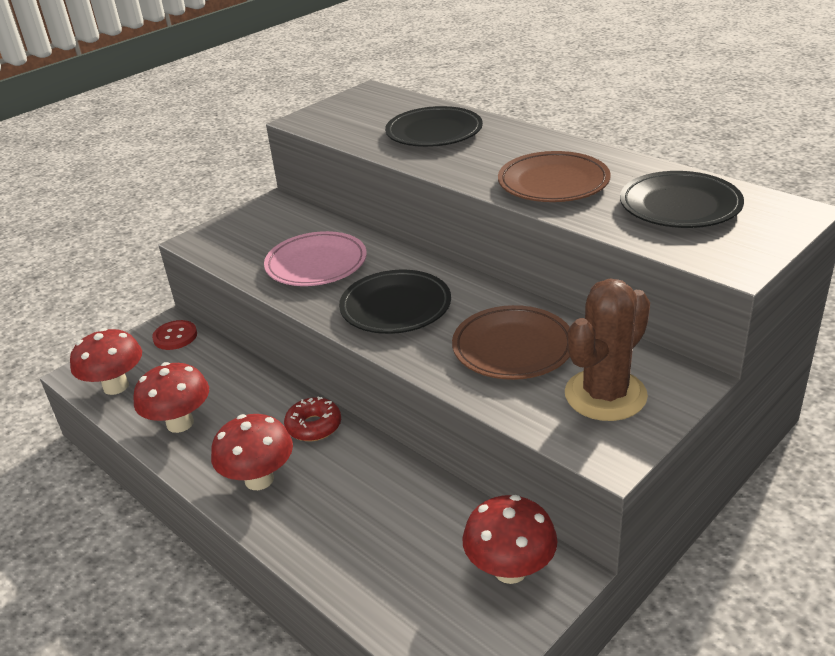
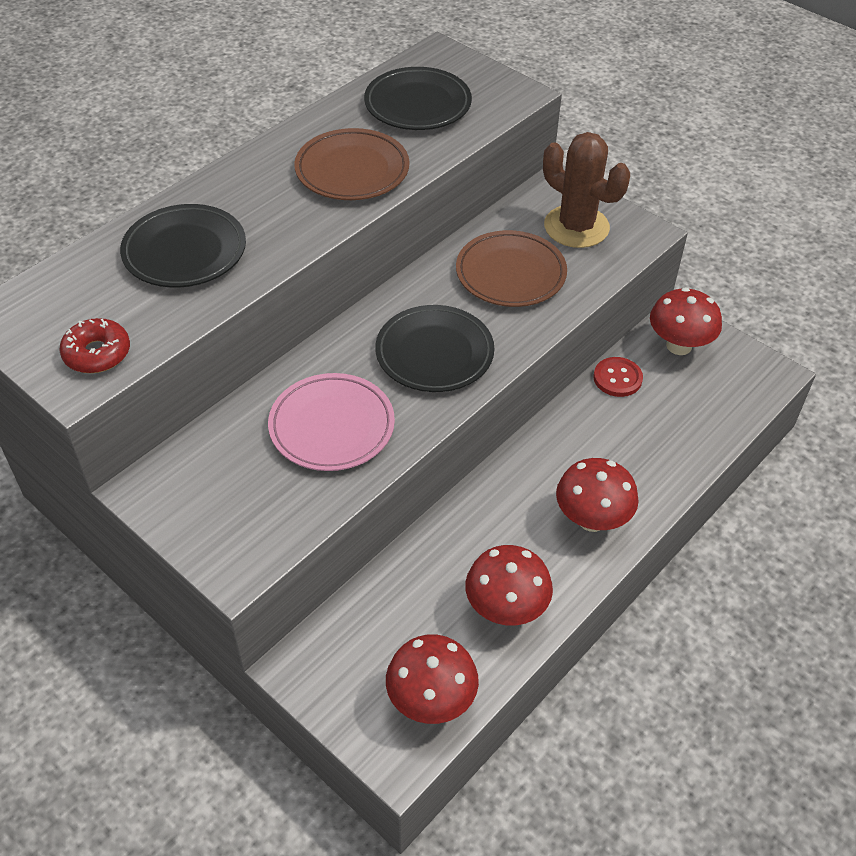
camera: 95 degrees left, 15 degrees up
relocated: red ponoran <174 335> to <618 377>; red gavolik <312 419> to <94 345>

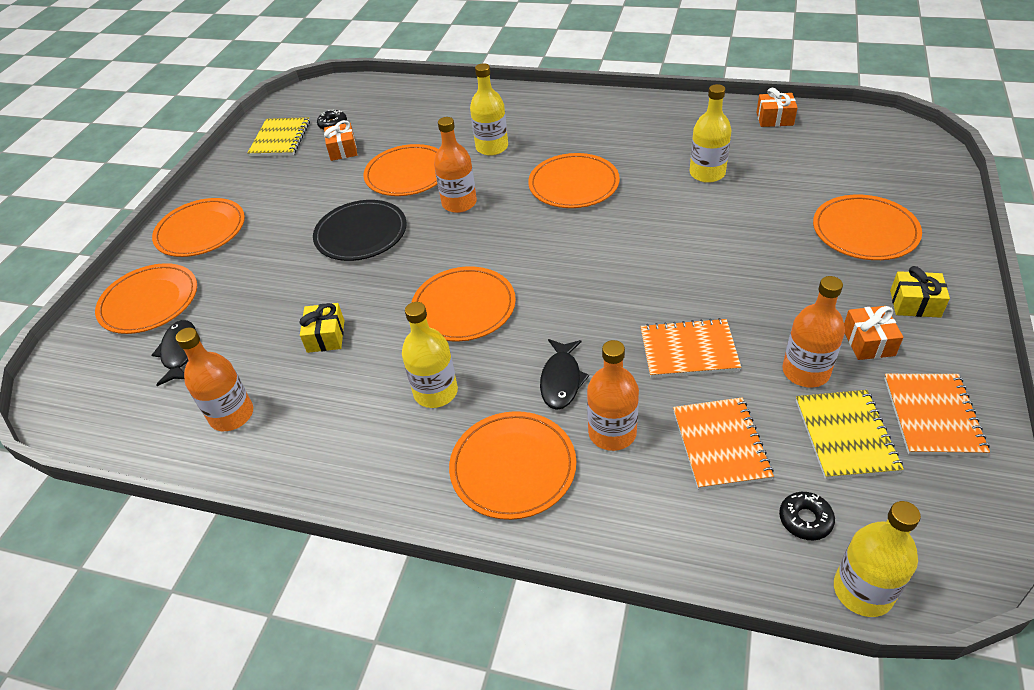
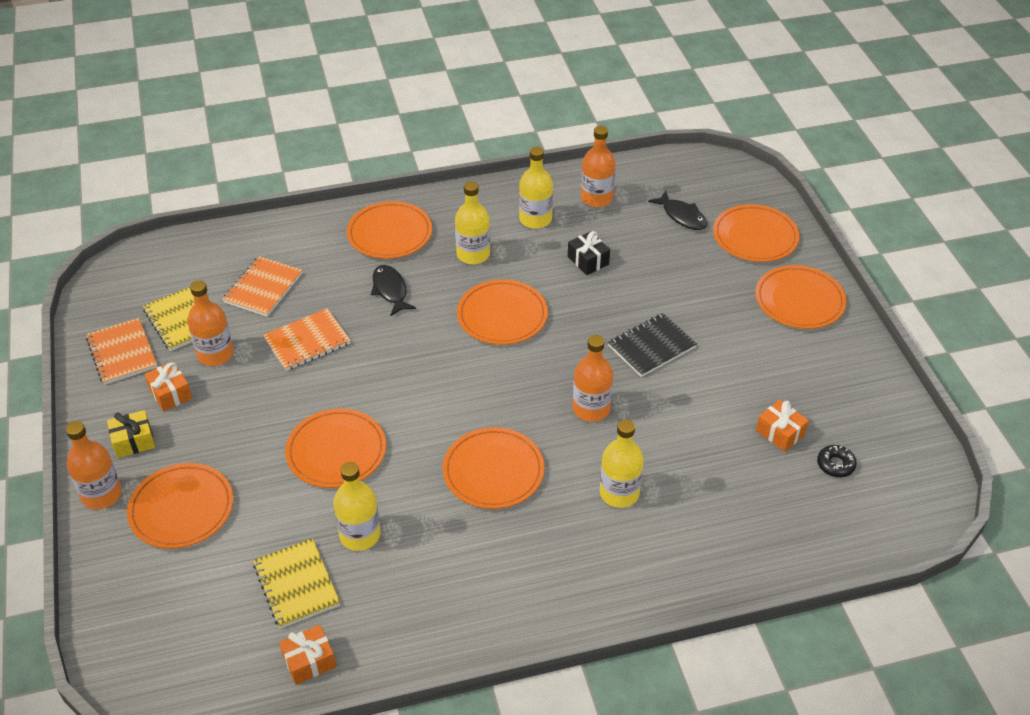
camera: 145 degrees right, 0 degrees up
missing: black gavolik <807 516>
relocated: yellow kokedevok <279 136> to <296 583>; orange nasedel <400 170> to <335 448>; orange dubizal <613 395> to <94 465>; yellow dubizal <877 559> to <536 188>
exchanged: black nasedel <360 230> to black kokedevok <652 345>
colour: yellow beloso <321 328> to black beloso <589 253>
spun: orange kokedevok <723 443> = <262 286> 60 degrees clockwise

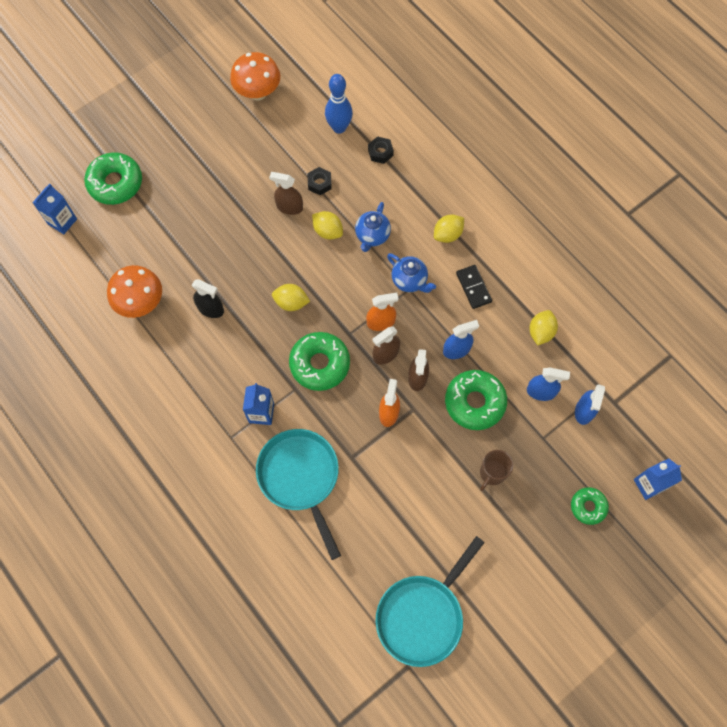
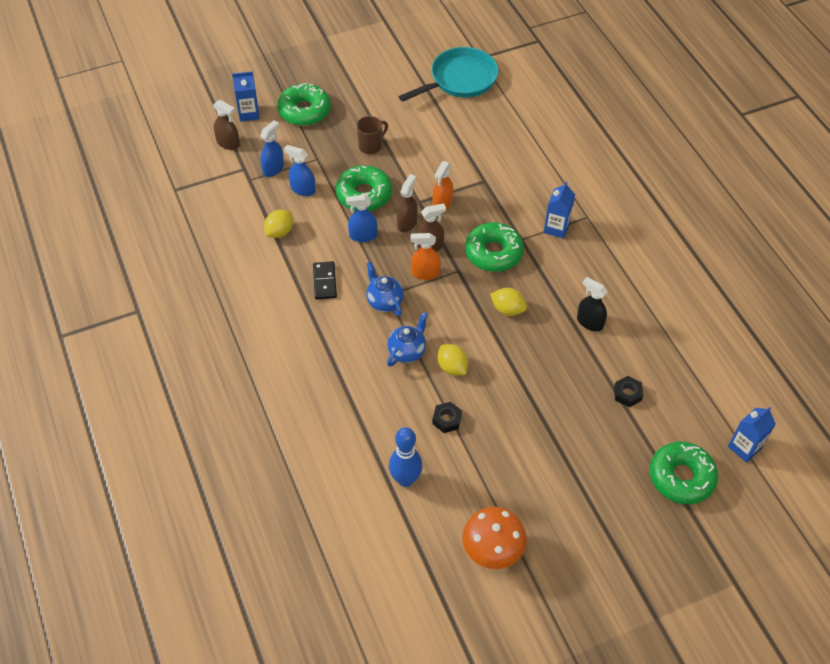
camera: 165 degrees left, 15 degrees down
missing: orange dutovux <134 291>; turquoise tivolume <298 494>; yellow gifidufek <449 229>
relocated: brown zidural <286 193> to <226 125>; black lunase <381 150> to <628 391>
size: green gavolik <590 506> = <304 104> x1.73

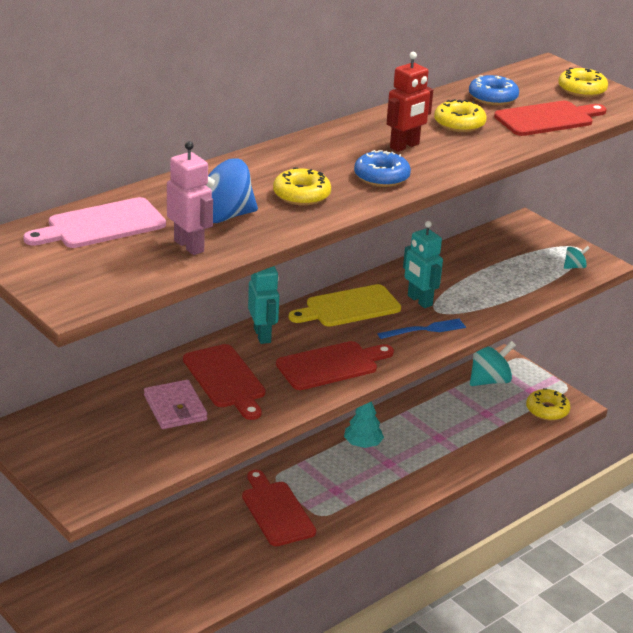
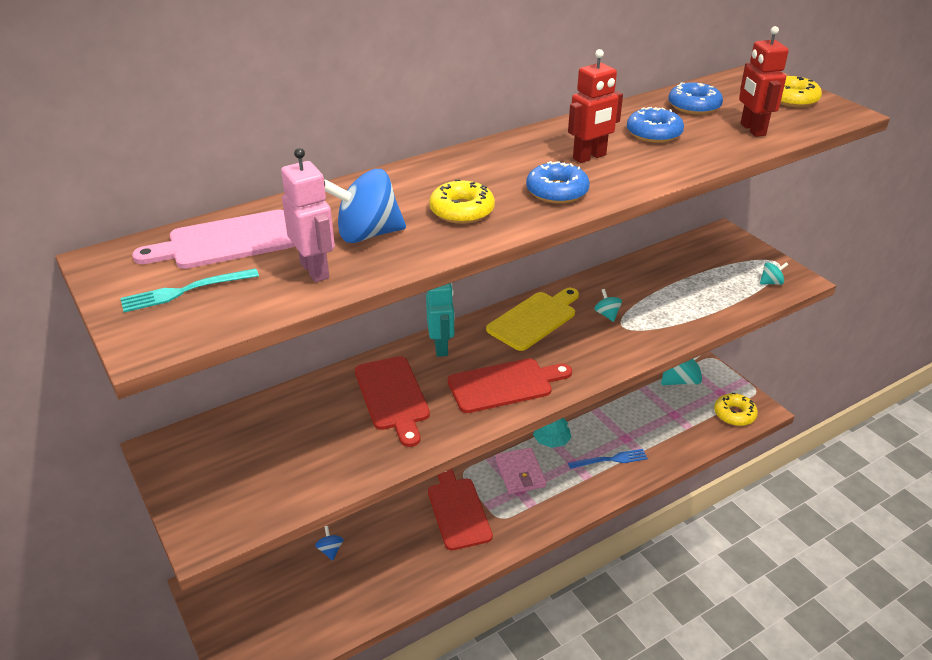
camera: 10 degrees right, 5 degrees up
appeared: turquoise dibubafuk <189 290>; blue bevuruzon <329 543>
relocated: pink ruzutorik <175 404> to <521 471>; blue dibubafuk <422 329> to <608 459>
exchanged: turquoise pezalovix <423 264> to turquoise bevuruzon <608 305>; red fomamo <550 118> to red pezalovix <764 81>
colour: yellow gavolik <460 115> to blue gavolik <655 125>
spun: yellow fomamo <345 305> = <532 319> 150 degrees clockwise

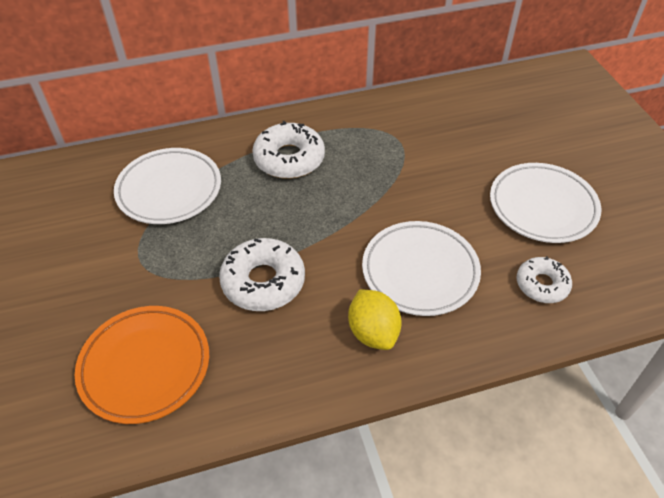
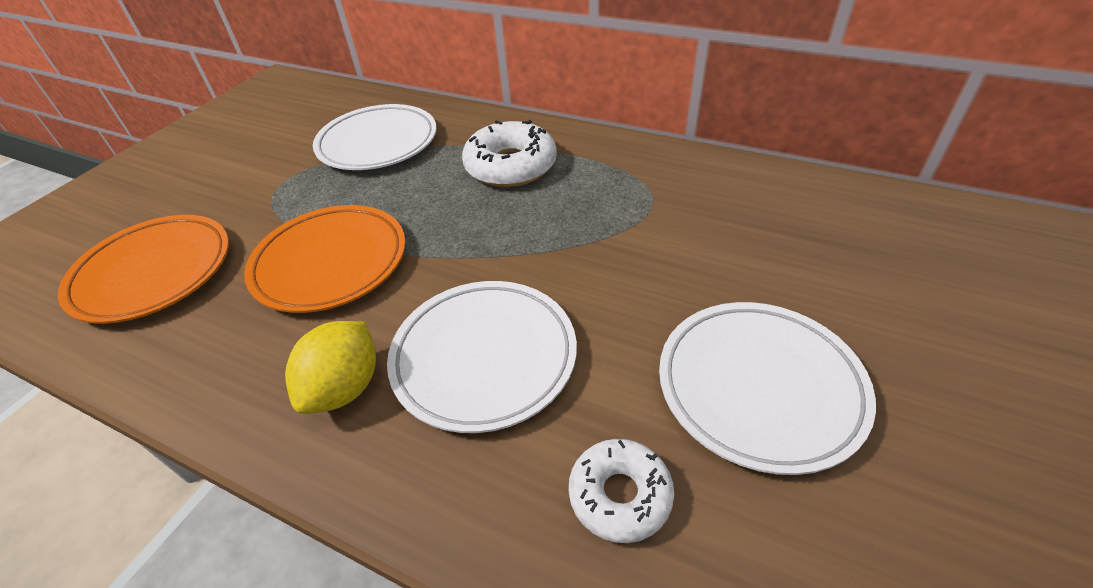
camera: 45 degrees right, 5 degrees down
exchanged: white gavolik <262 274> to orange nasedel <325 259>

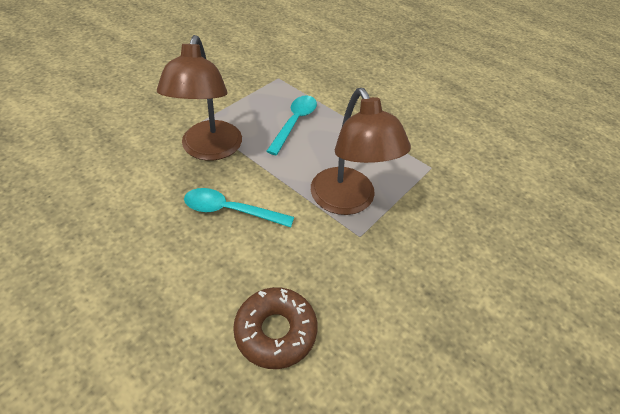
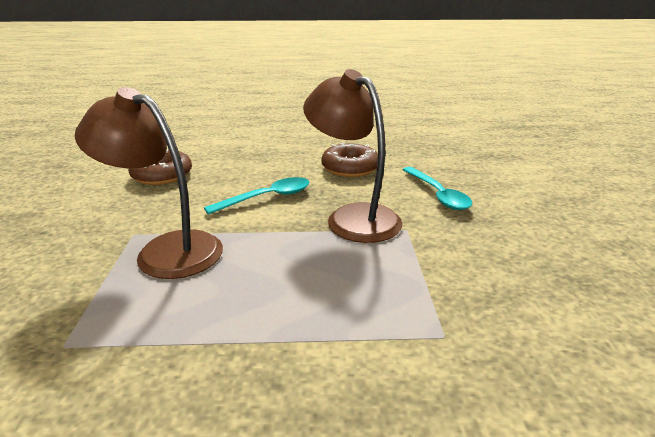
camera: 140 degrees right, 20 degrees down
appeared: brown gavolik <350 160>
relocated: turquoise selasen <291 125> to <437 188>

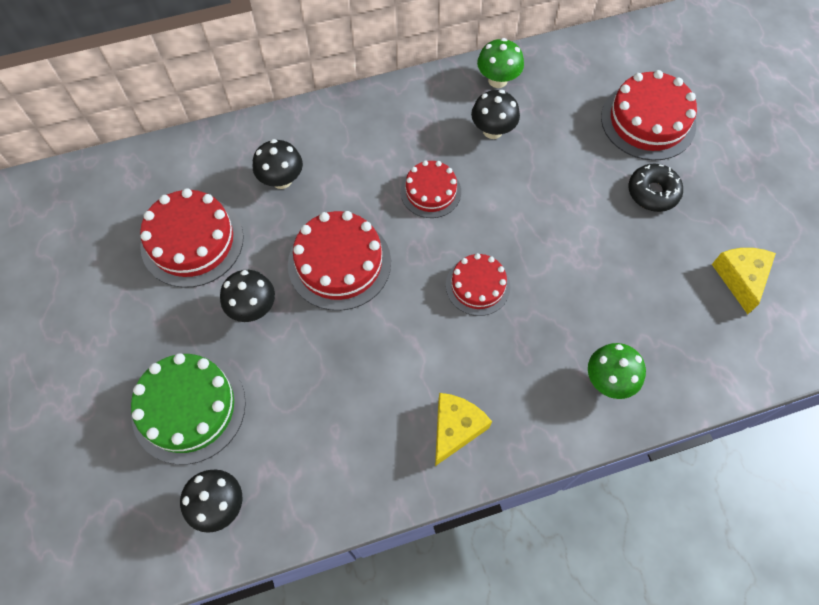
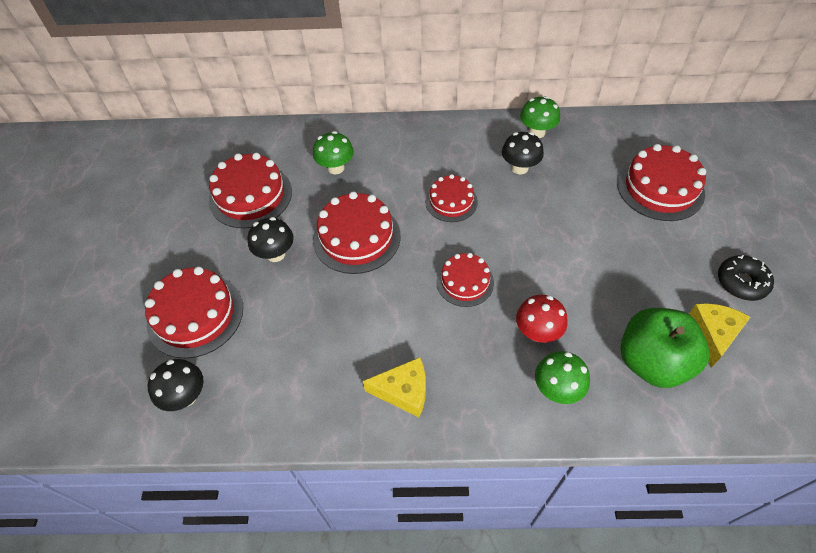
camera: 20 degrees right, 10 degrees down
appeared: red dutovux <542 319>; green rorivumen <665 348>
relocated: black gavolik <656 187> to <746 278>
colour: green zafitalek <188 409> to red zafitalek <194 313>; black dutovux <278 164> to green dutovux <333 152>
spun: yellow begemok <463 429> = <394 387> 45 degrees clockwise

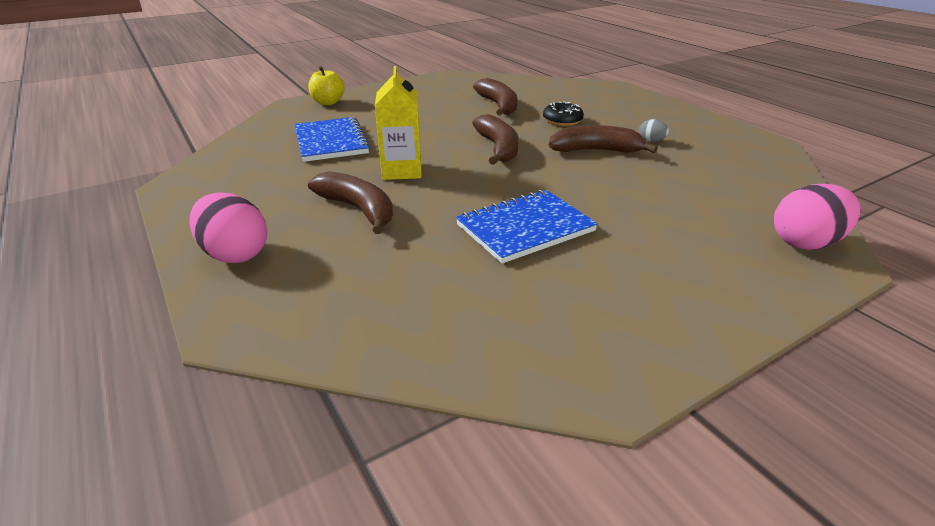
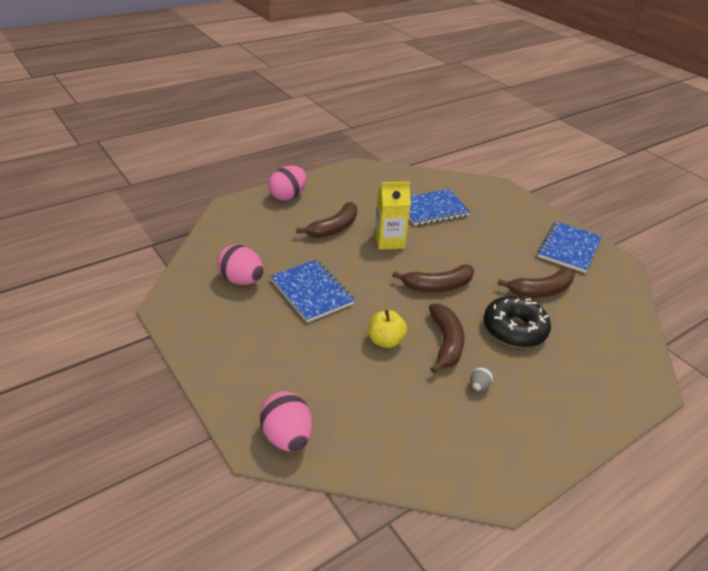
camera: 85 degrees right, 5 degrees up
appeared: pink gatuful <240 265>; blue kokedevok <569 247>
relocated: yellow rorivumen <326 85> to <388 329>
size: black gavolik <563 113> = <517 322> x1.66

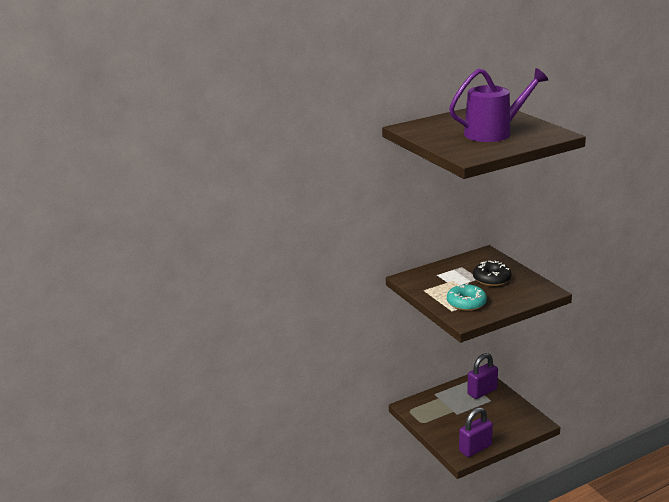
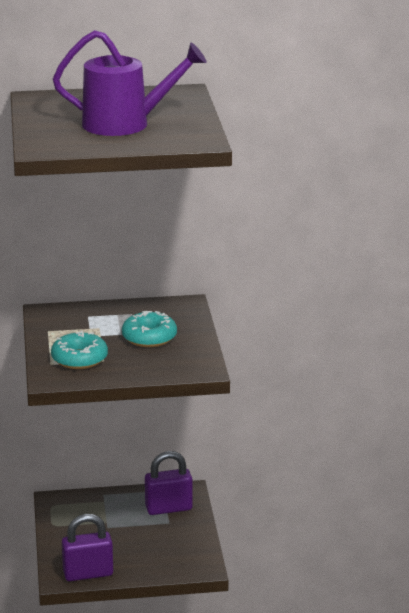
camera: 20 degrees right, 0 degrees up
colour: black gavolik <492 273> to turquoise gavolik <149 329>

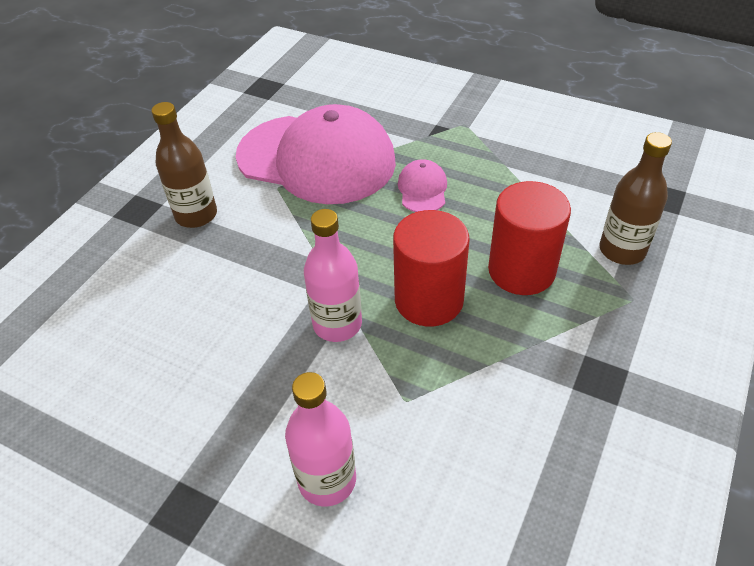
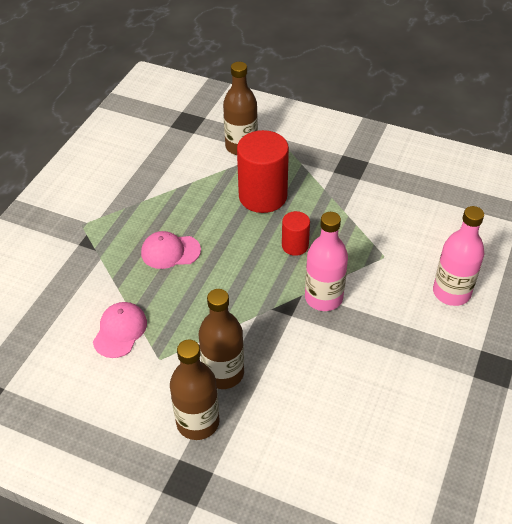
camera: 95 degrees left, 0 degrees up
appeared: brown dubizal <221 339>
size: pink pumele <316 154> = <120 330> x0.40; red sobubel <431 268> = <296 233> x0.52

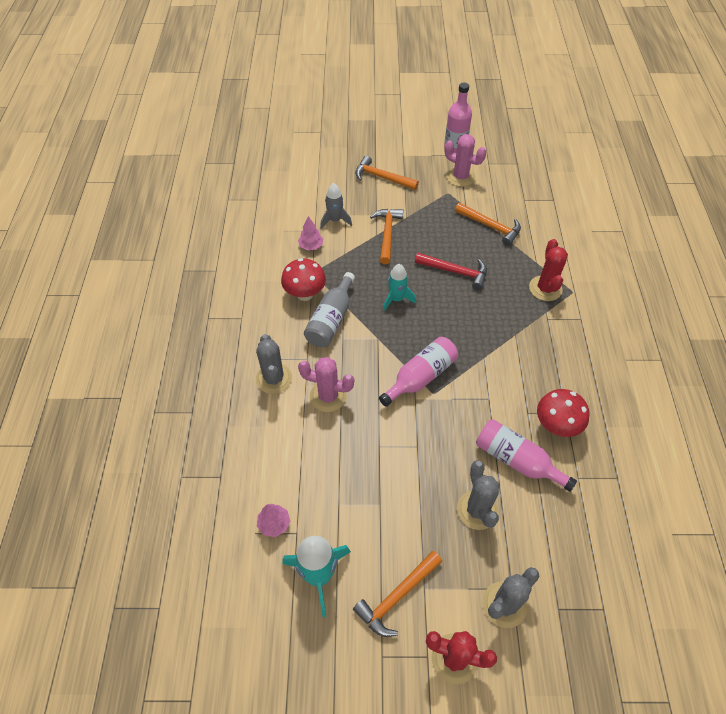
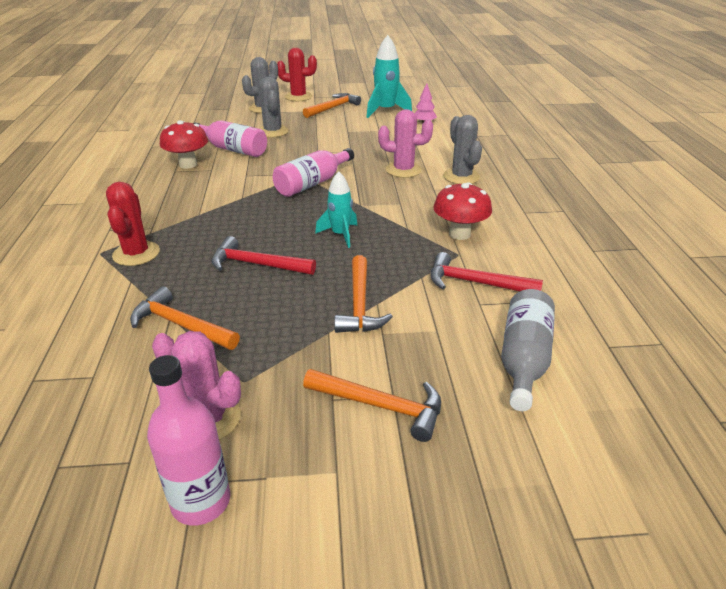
camera: 175 degrees right, 20 degrees down
missing: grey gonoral <336 206>
relocated: grey dubizal <329 309> to <528 350>
exchanged: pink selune <310 233> to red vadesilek <487 271>

